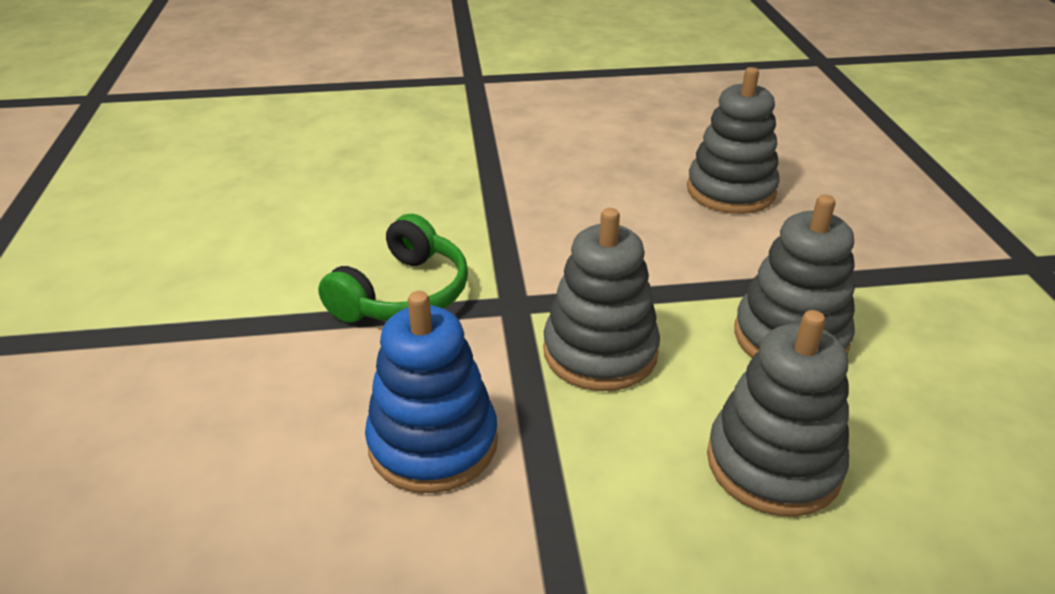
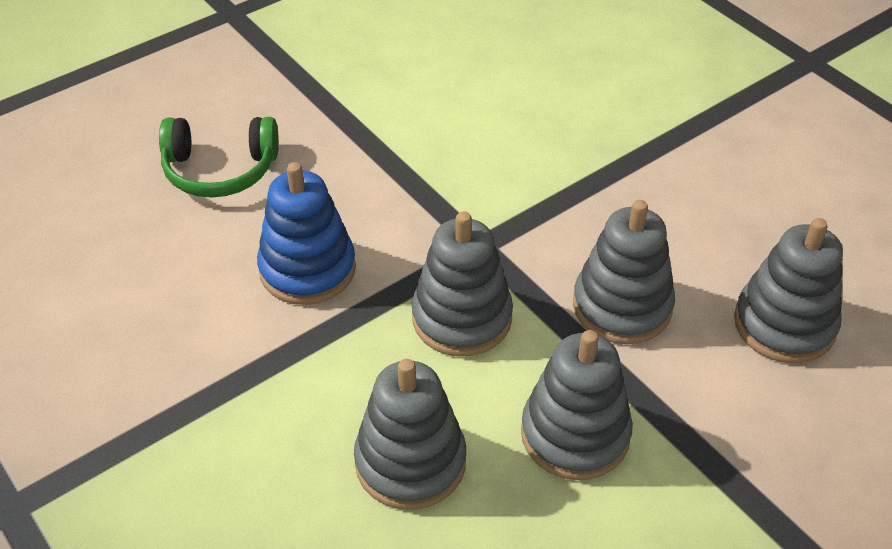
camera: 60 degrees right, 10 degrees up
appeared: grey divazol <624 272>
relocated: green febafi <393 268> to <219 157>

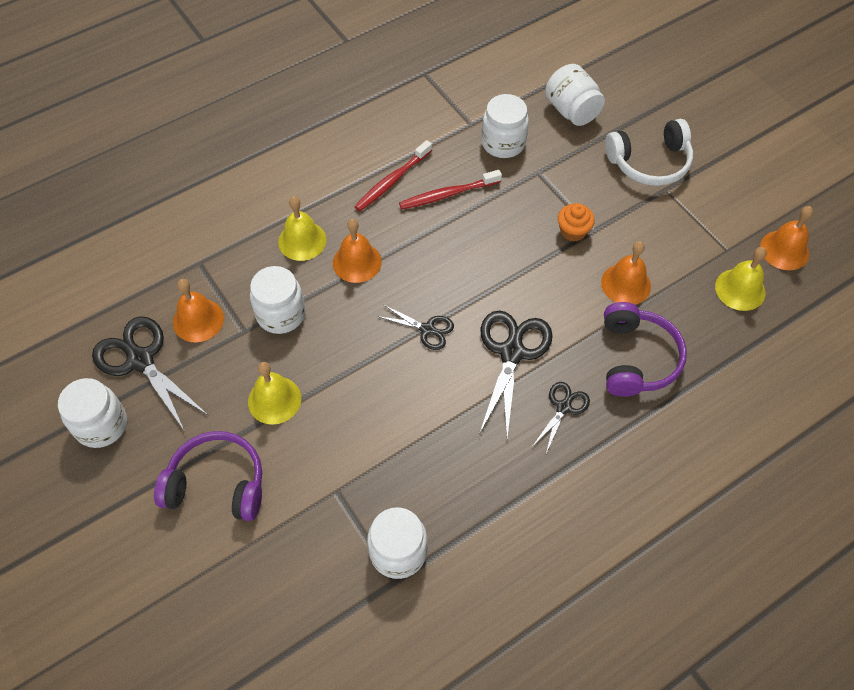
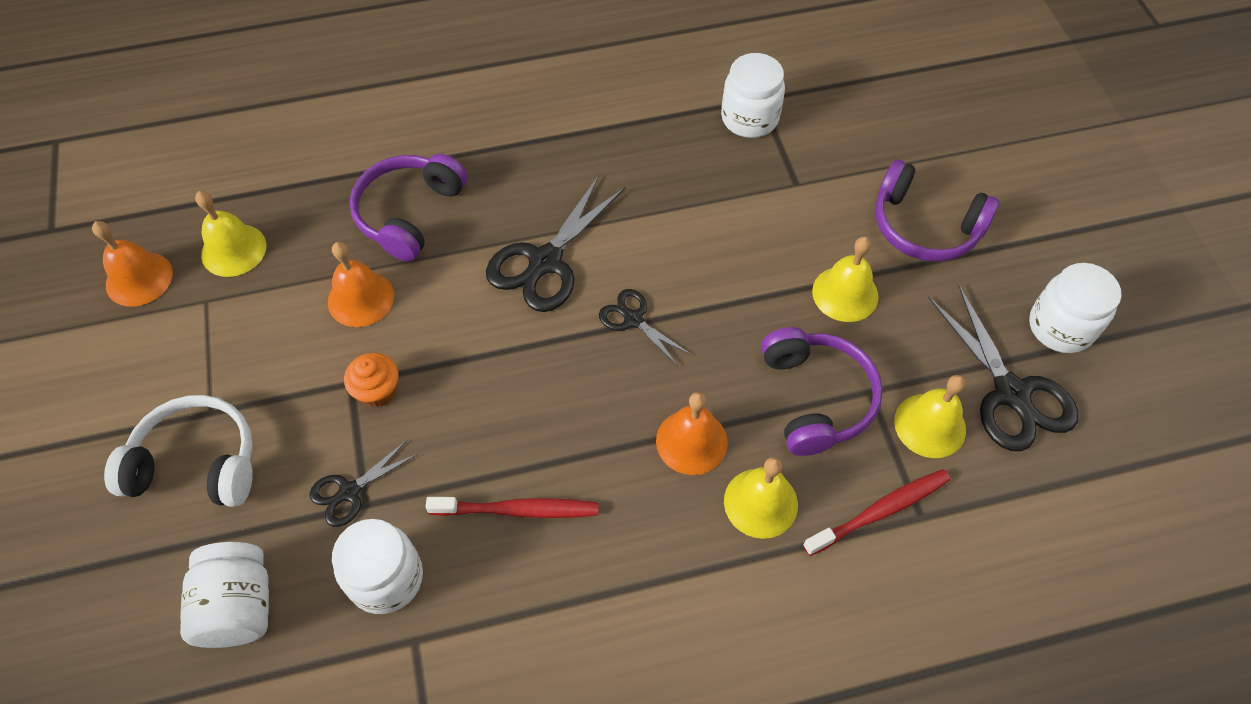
camera: 160 degrees left, 0 degrees up
relocated: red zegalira <393 175> to <877 512>; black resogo <561 417> to <363 483>
exchanged: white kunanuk <277 300> to purple febafi <822 391>
colour: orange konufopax <198 310> to yellow konufopax <930 416>

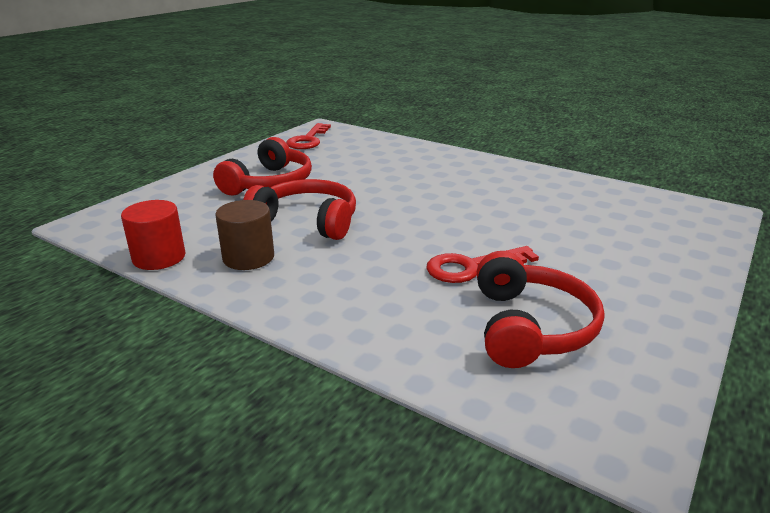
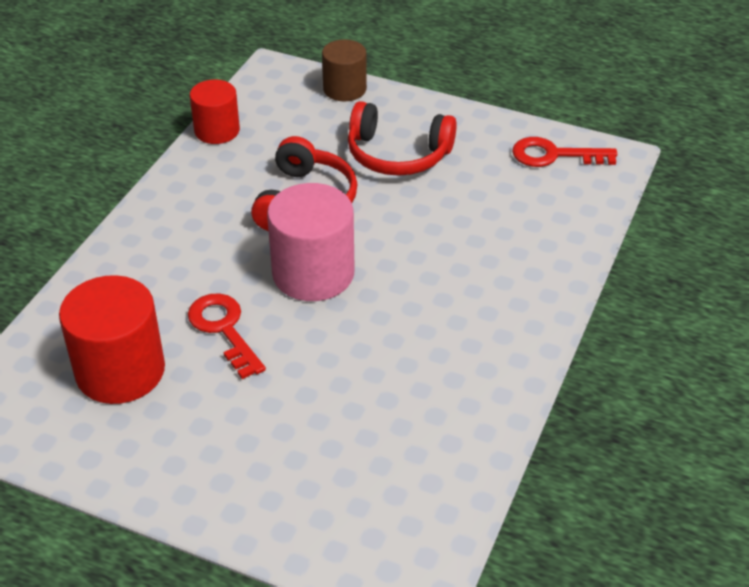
camera: 80 degrees right, 15 degrees up
appeared: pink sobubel <311 242>
relocated: brown sobubel <244 235> to <344 70>
exchanged: red febafi <541 309> to red sobubel <112 339>

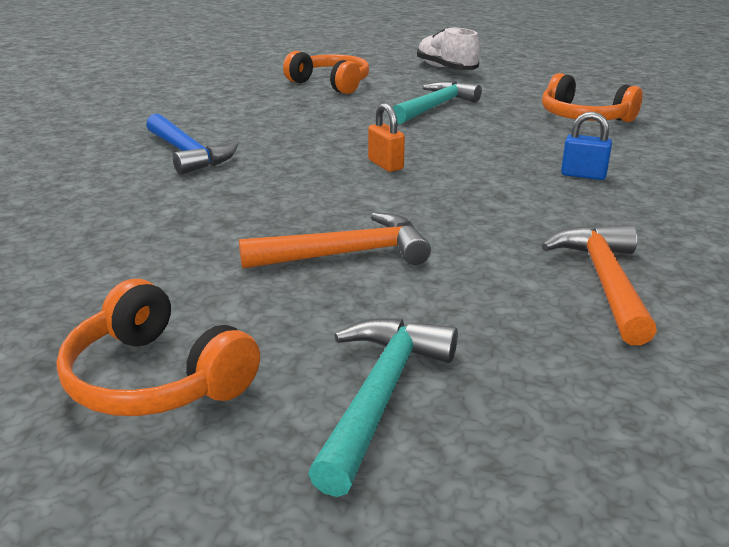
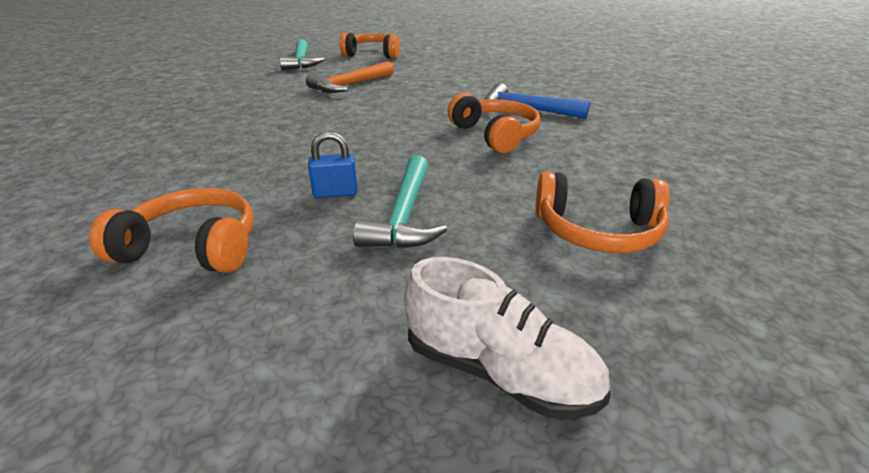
camera: 150 degrees right, 5 degrees up
missing: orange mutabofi <386 137>; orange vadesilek <599 285>
appeared: orange febafi <494 123>
relocated: blue mutabofi <586 146> to <333 164>

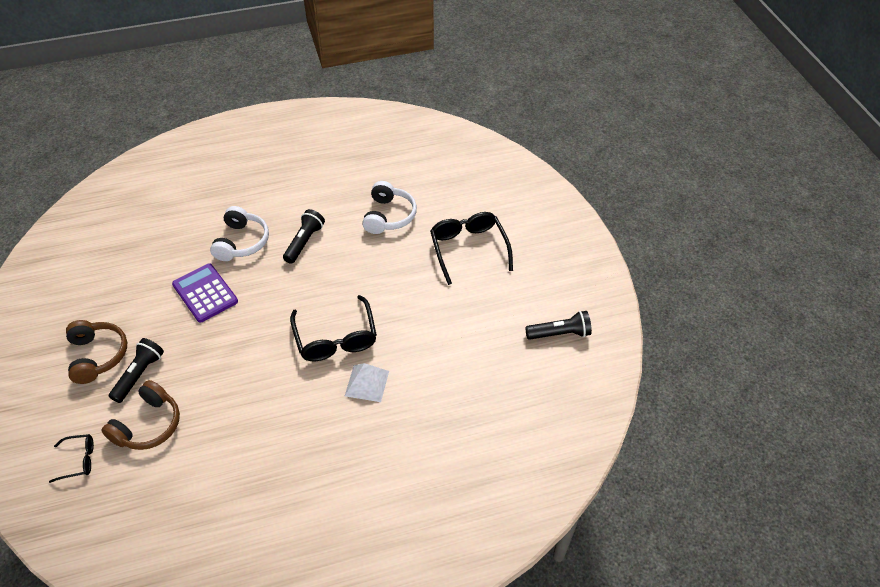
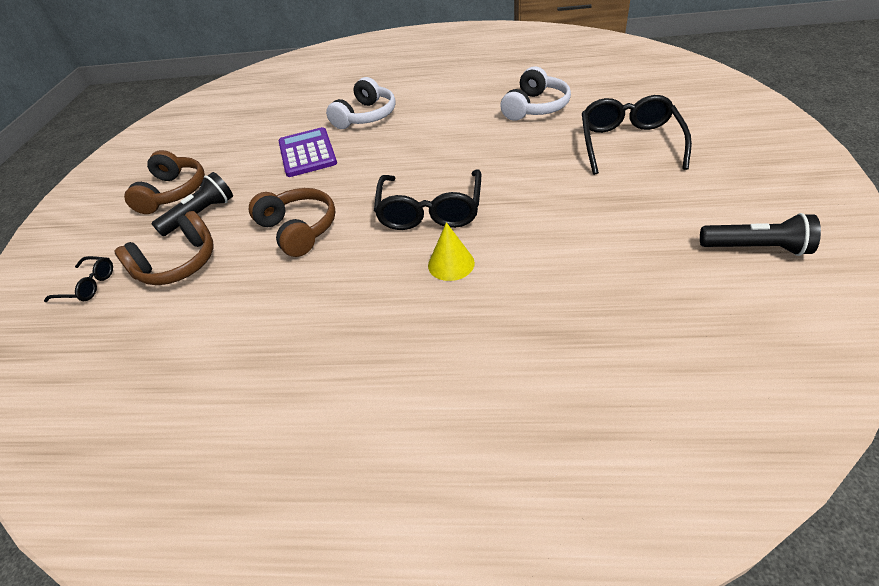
camera: 25 degrees right, 5 degrees down
missing: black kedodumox <304 236>
appeared: brown febafi <292 222>
exchanged: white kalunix <367 382> to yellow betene <451 251>

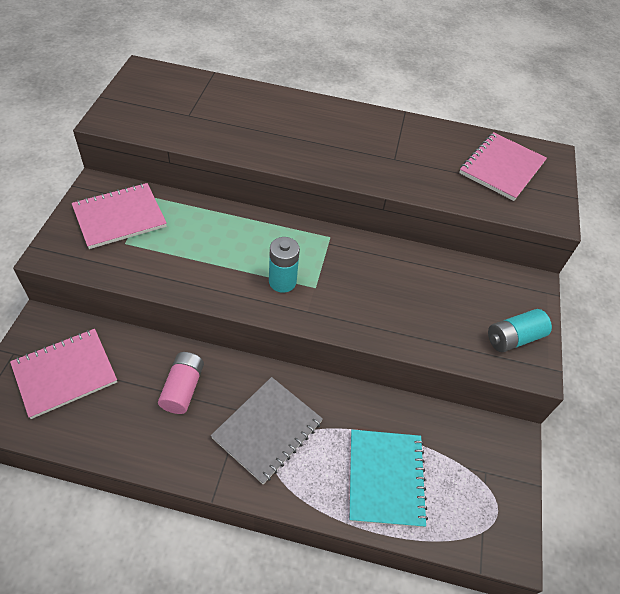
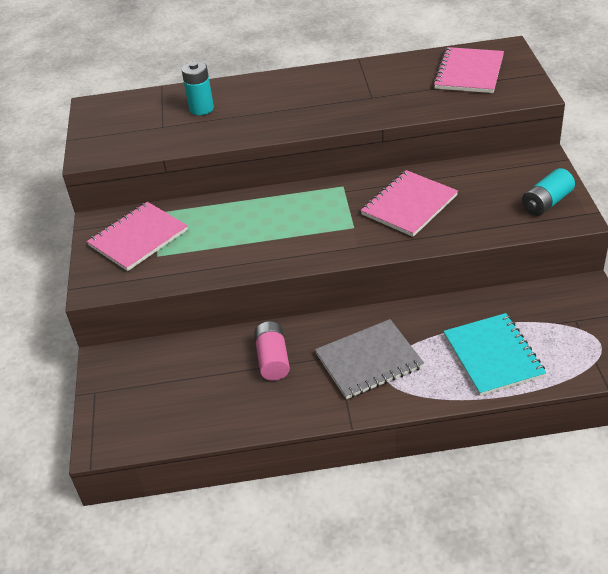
camera: 10 degrees left, 10 degrees down
relocated: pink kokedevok <63 374> to <409 203>; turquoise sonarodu <284 265> to <197 88>
spun: grey kokedevok <267 430> = <369 359> 45 degrees clockwise

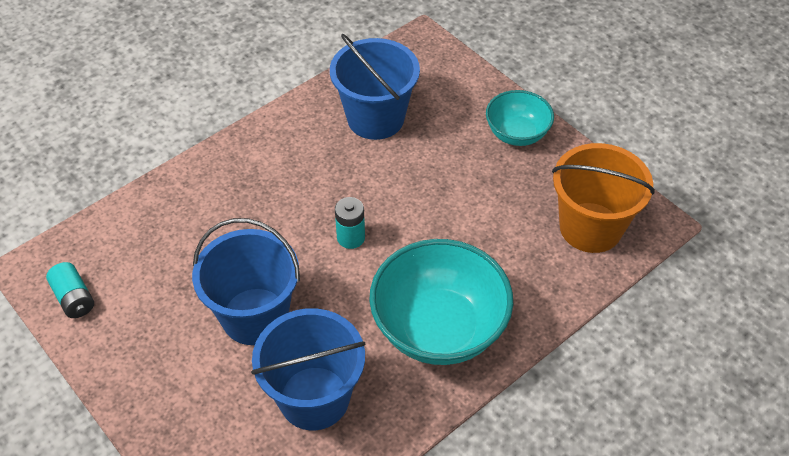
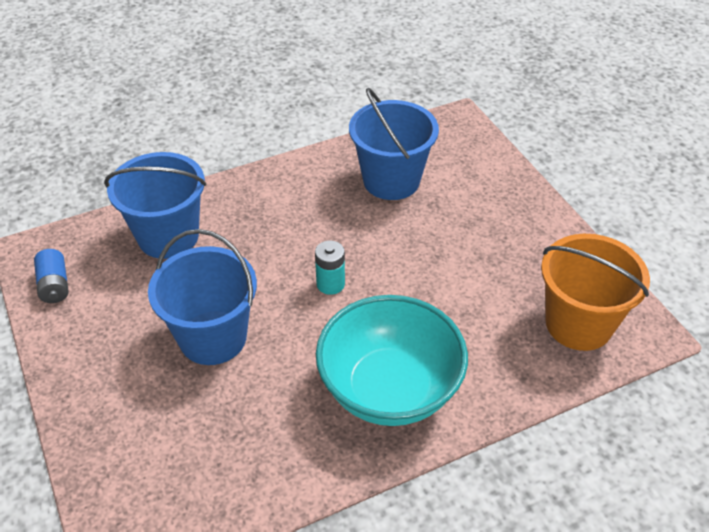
camera: 15 degrees right, 5 degrees down
missing: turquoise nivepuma <520 118>
relocated: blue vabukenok <308 369> to <155 205>
colour: turquoise sonarodu <70 290> to blue sonarodu <51 276>

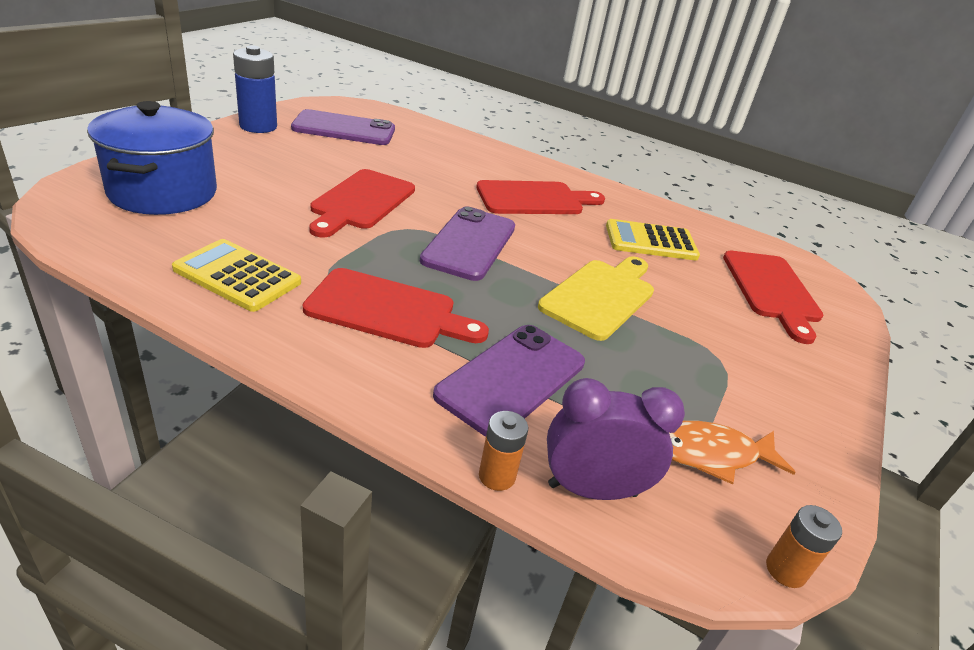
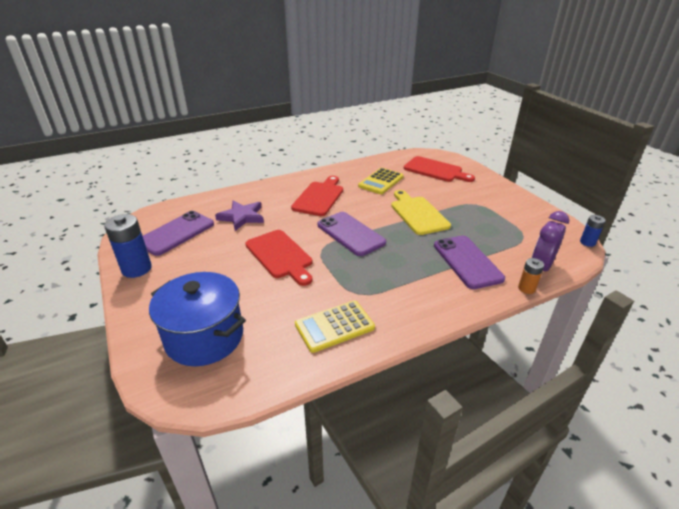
camera: 50 degrees left, 0 degrees up
missing: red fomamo <396 308>; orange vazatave <732 452>
appeared: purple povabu <239 216>
colour: orange sonarodu <804 546> to blue sonarodu <593 231>

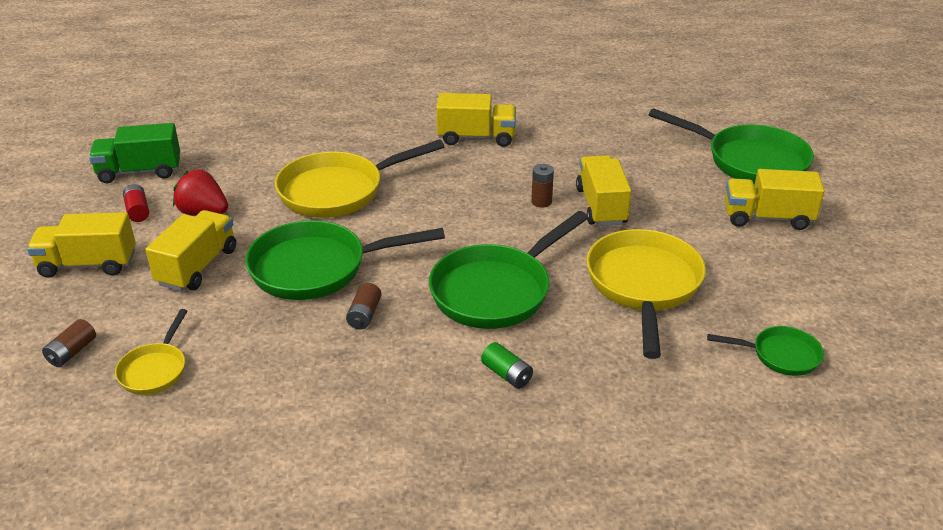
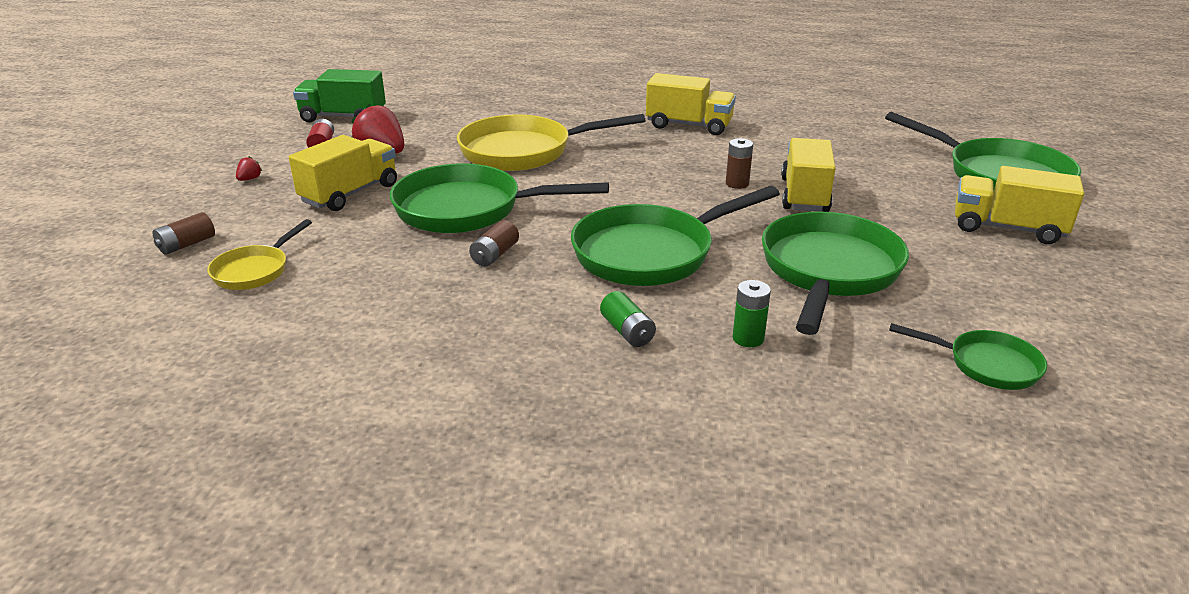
camera: 15 degrees right, 5 degrees down
appeared: green sonarodu <751 313>
exchanged: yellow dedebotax <81 245> to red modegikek <249 169>
colour: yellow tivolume <646 294> to green tivolume <835 273>

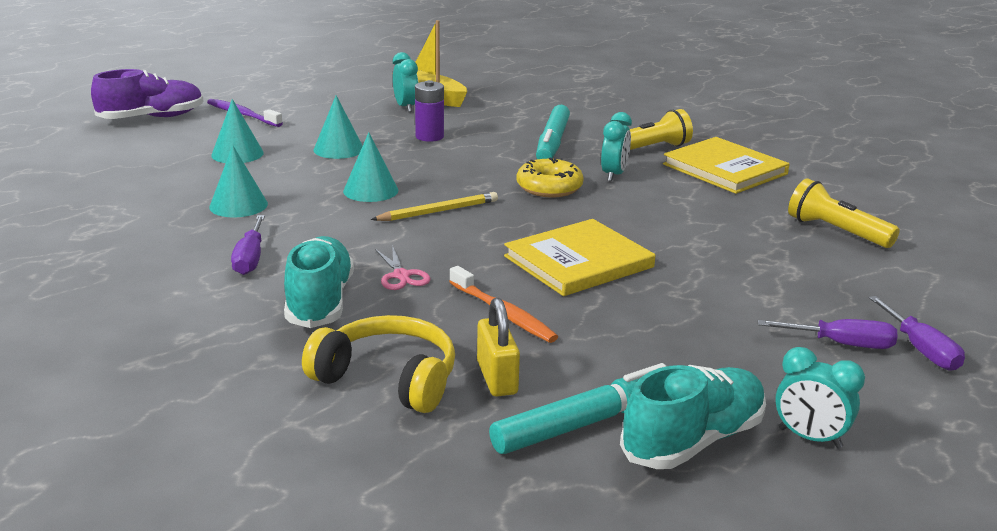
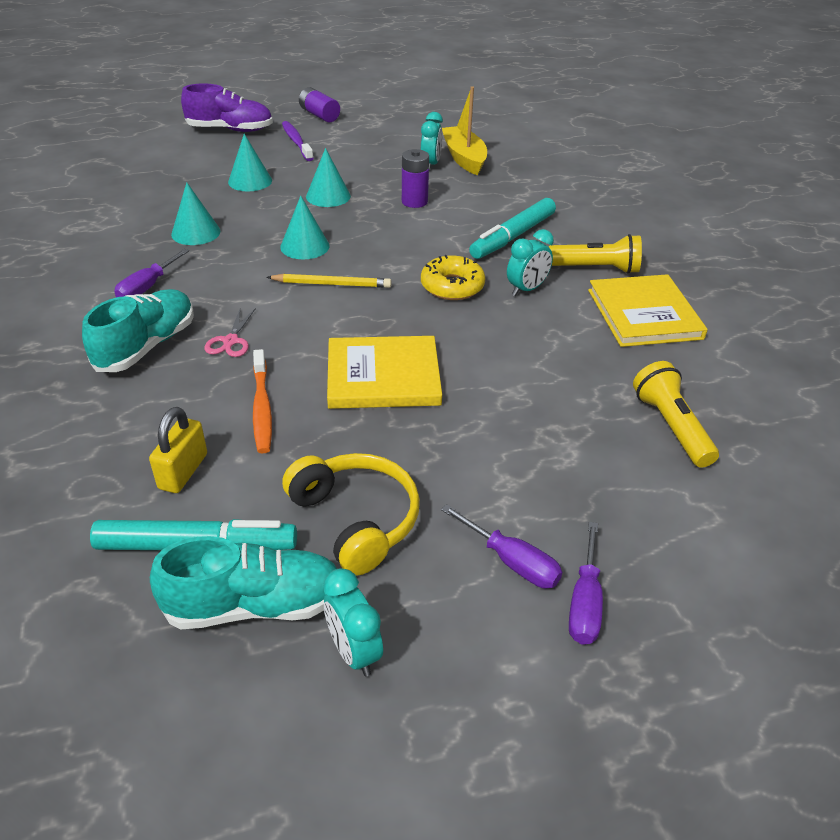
camera: 30 degrees right, 15 degrees up
appeared: purple sonarodu <319 104>
relocated: yellow febafi <378 364> to <351 514>

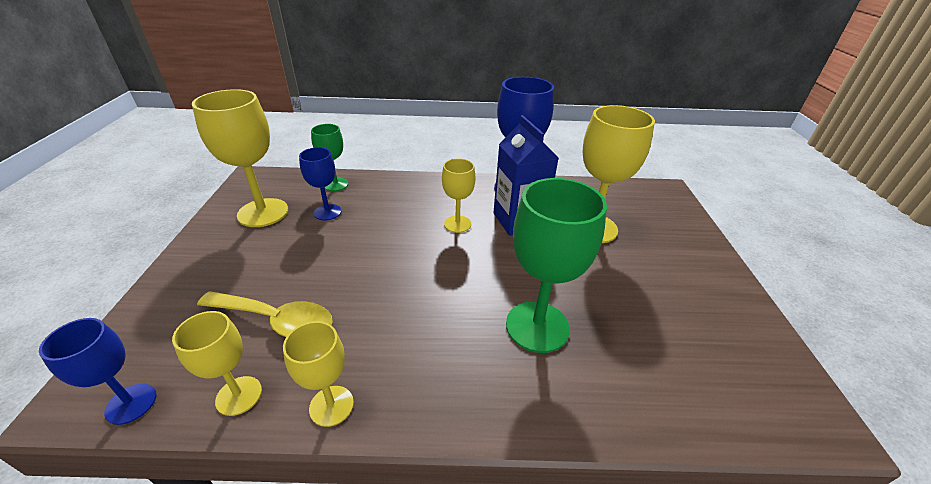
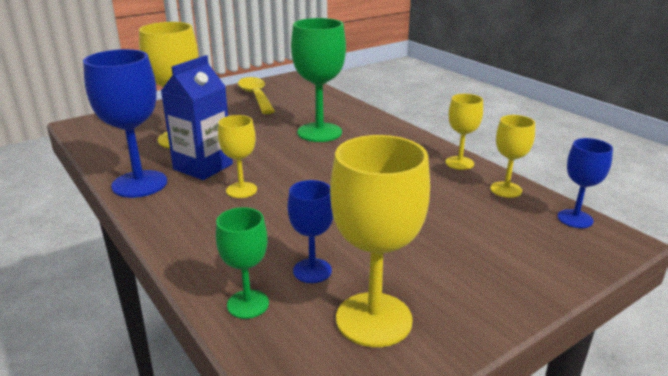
camera: 125 degrees left, 10 degrees down
relocated: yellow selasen <265 314> to <256 95>

